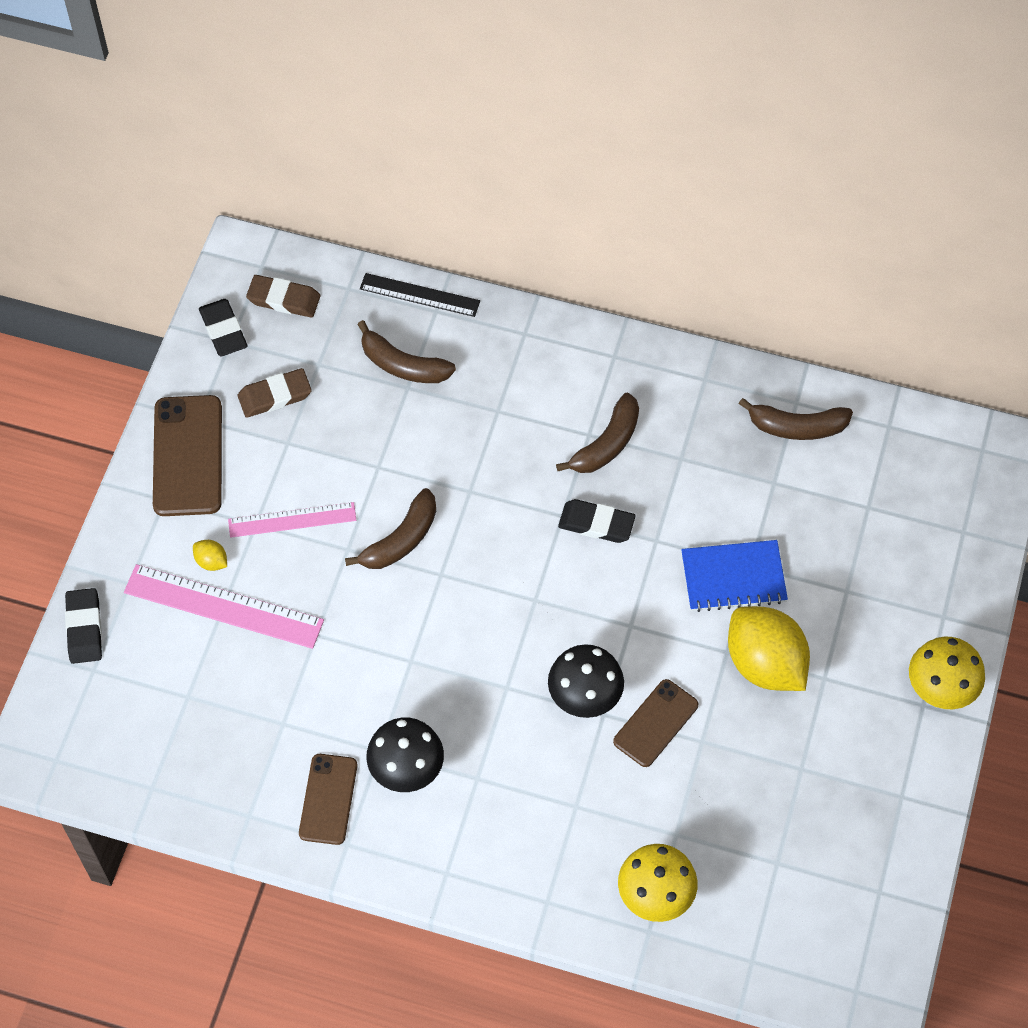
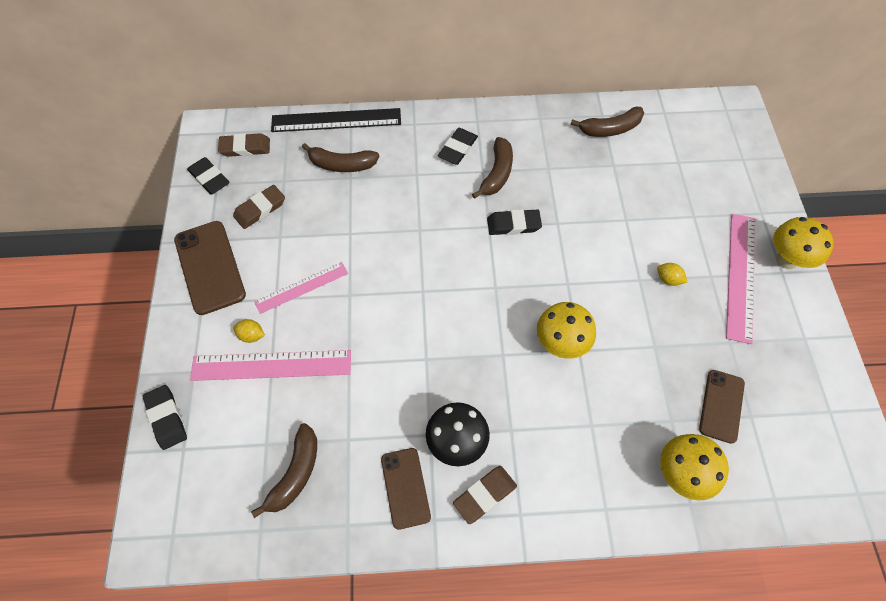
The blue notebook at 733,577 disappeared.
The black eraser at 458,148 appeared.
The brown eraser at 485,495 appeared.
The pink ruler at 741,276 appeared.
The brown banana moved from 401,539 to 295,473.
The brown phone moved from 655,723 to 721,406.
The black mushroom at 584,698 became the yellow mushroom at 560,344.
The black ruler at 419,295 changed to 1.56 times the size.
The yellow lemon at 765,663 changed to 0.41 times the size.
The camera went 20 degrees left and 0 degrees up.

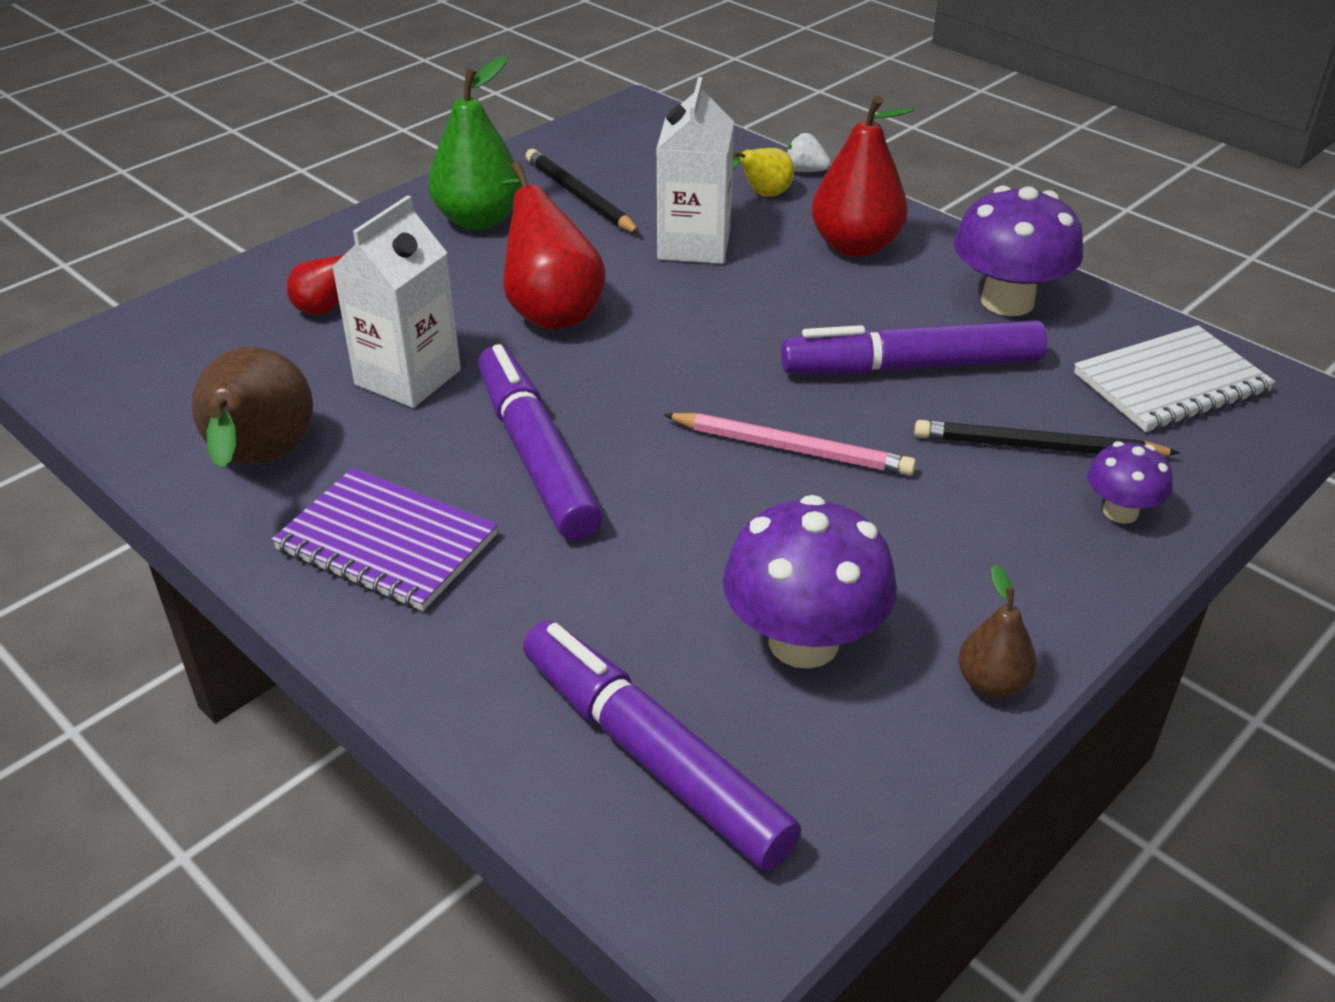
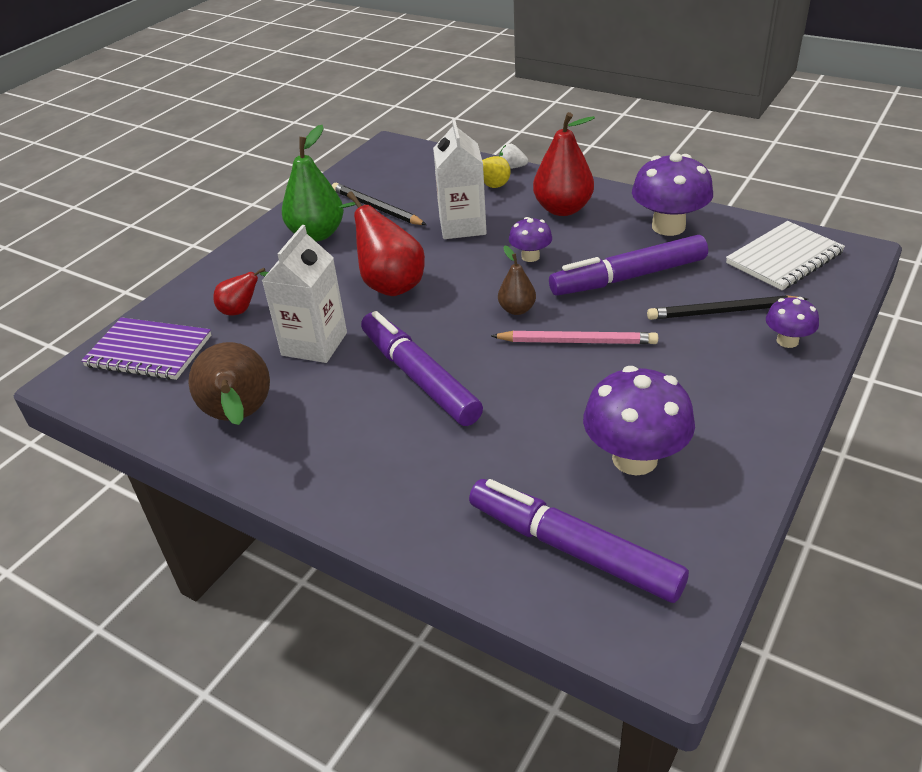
The purple mushroom at 530,256 appeared.
The purple notebook moved from 387,543 to 149,351.
The brown pear moved from 992,683 to 517,309.
The camera went 10 degrees left and 0 degrees up.

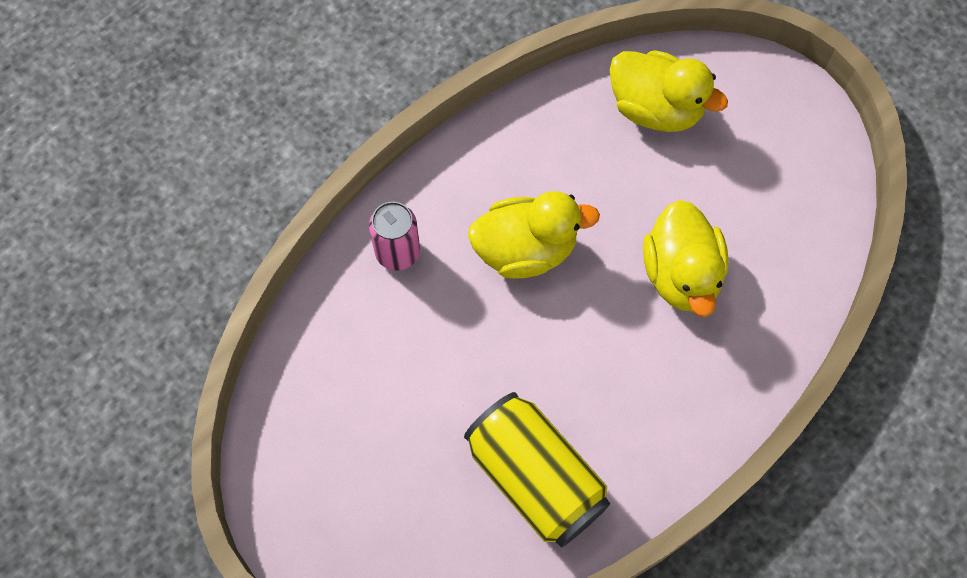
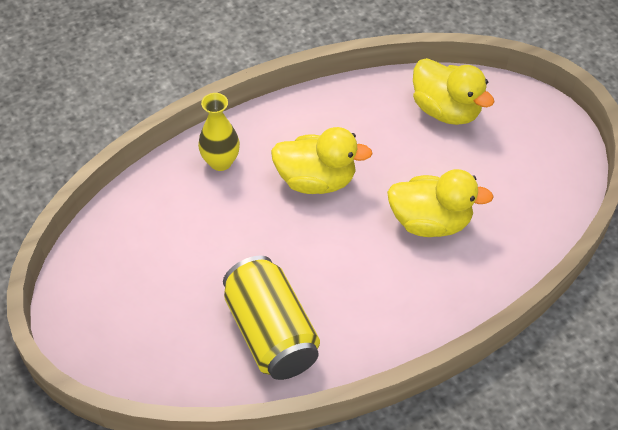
The pink can at 397,252 was replaced by the yellow vase at 220,162.
The yellow duck at 681,274 turned 90 degrees counterclockwise.
The camera went 15 degrees right and 15 degrees down.

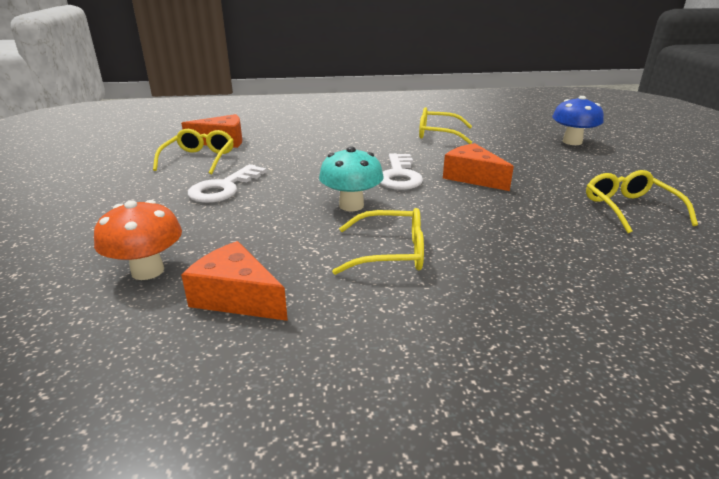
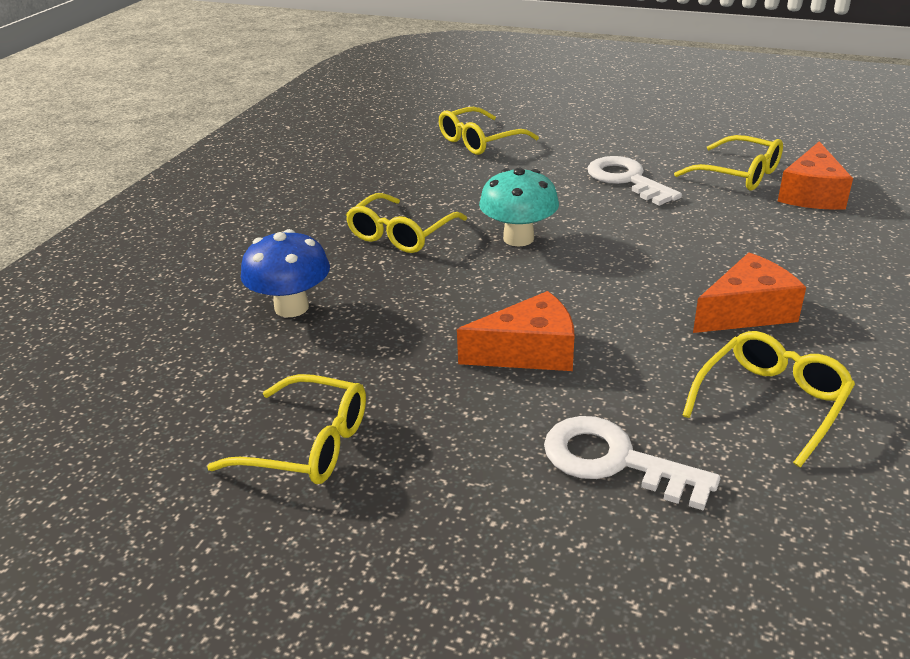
The orange cheese moved from 236,297 to 746,312.
The white key moved from 399,176 to 614,461.
The blue mushroom moved from 572,142 to 291,307.
The orange mushroom at 148,271 was replaced by the yellow glasses at 480,141.
The camera went 120 degrees right and 5 degrees up.

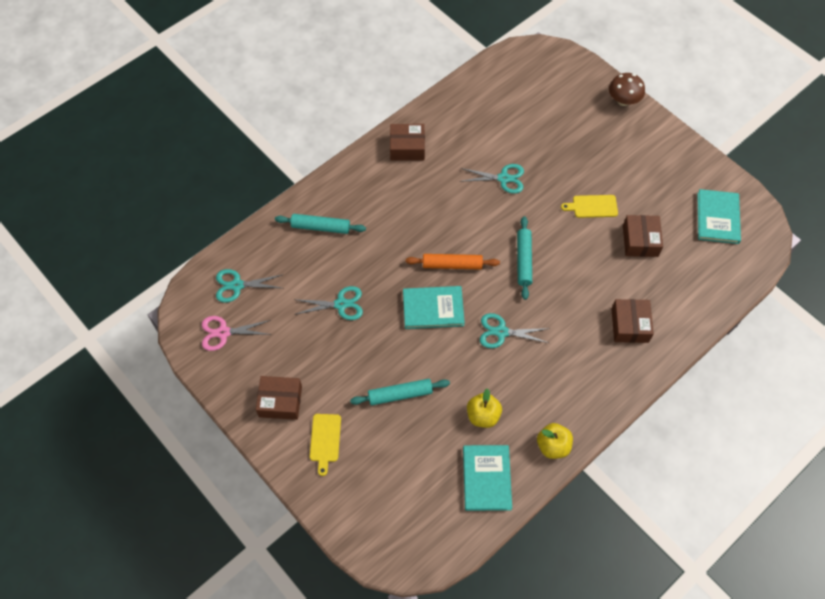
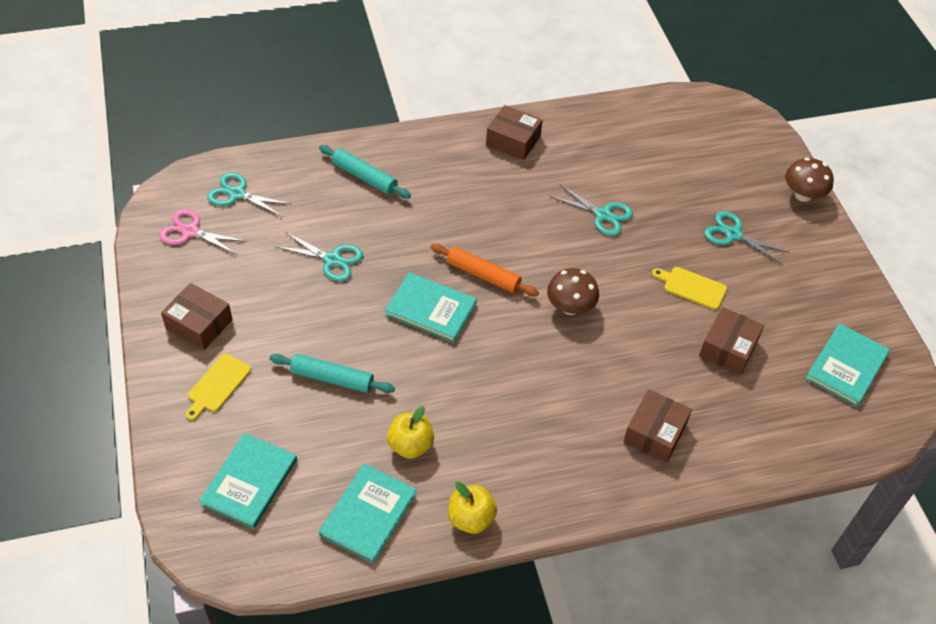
The turquoise book at 249,482 appeared.
The turquoise scissors moved from 501,332 to 733,234.
The turquoise rolling pin at 524,260 was replaced by the brown mushroom at 570,307.
The camera went 25 degrees right and 10 degrees down.

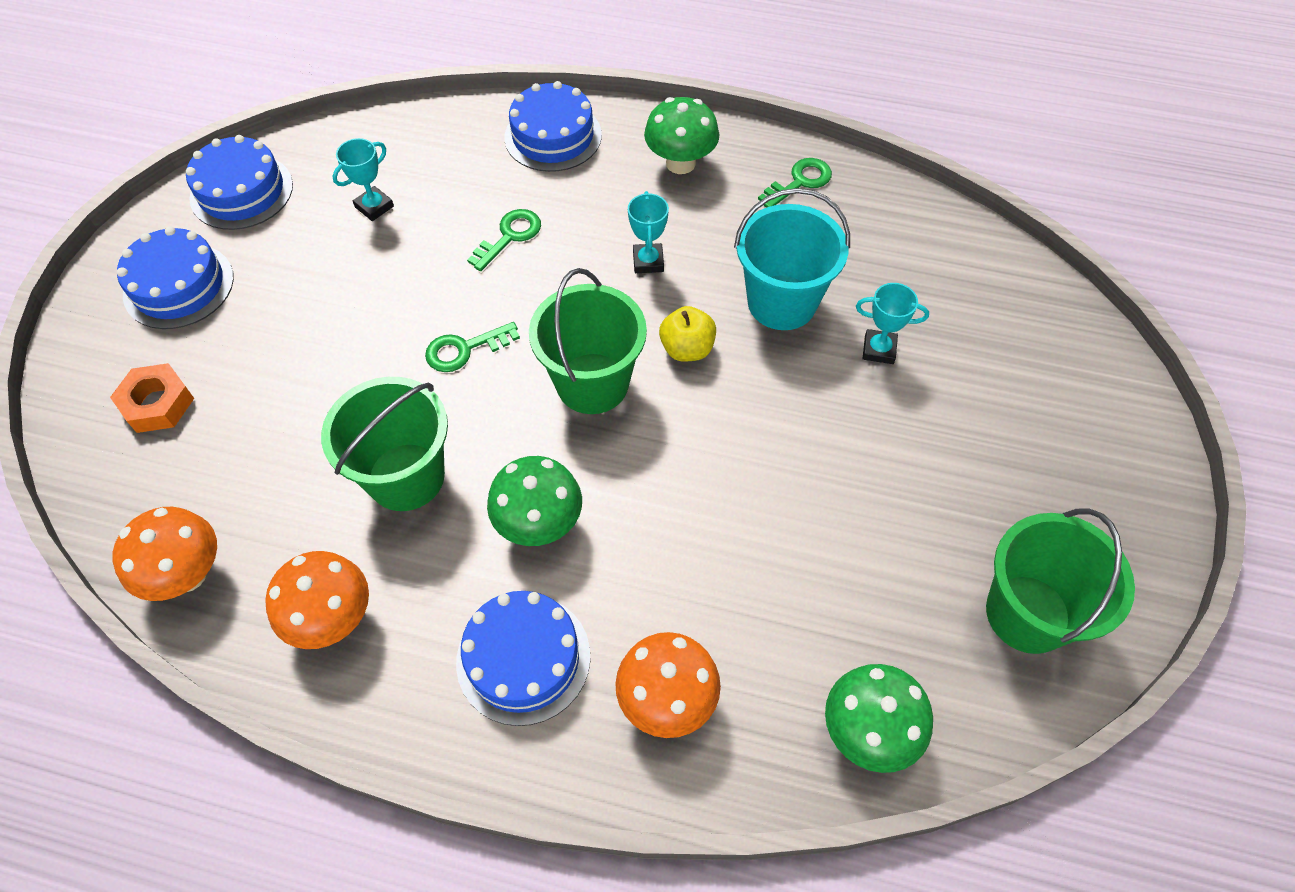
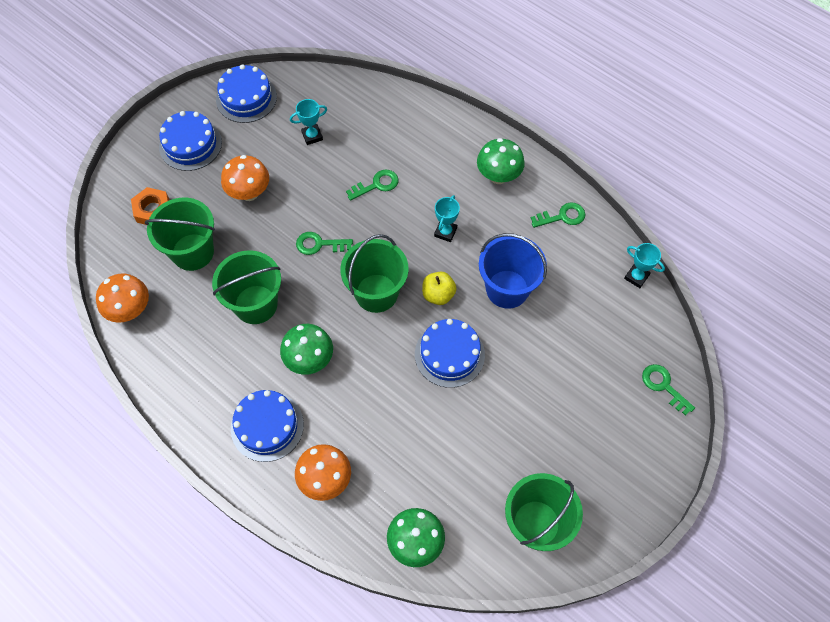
The green bucket at 193,252 appeared.
The green key at 664,386 appeared.
The orange mushroom moved from 332,618 to 249,192.
The blue cake moved from 553,136 to 449,354.
The turquoise trophy moved from 879,349 to 636,277.
The turquoise bucket at 782,302 became the blue bucket at 507,289.
The camera went 25 degrees right and 5 degrees up.

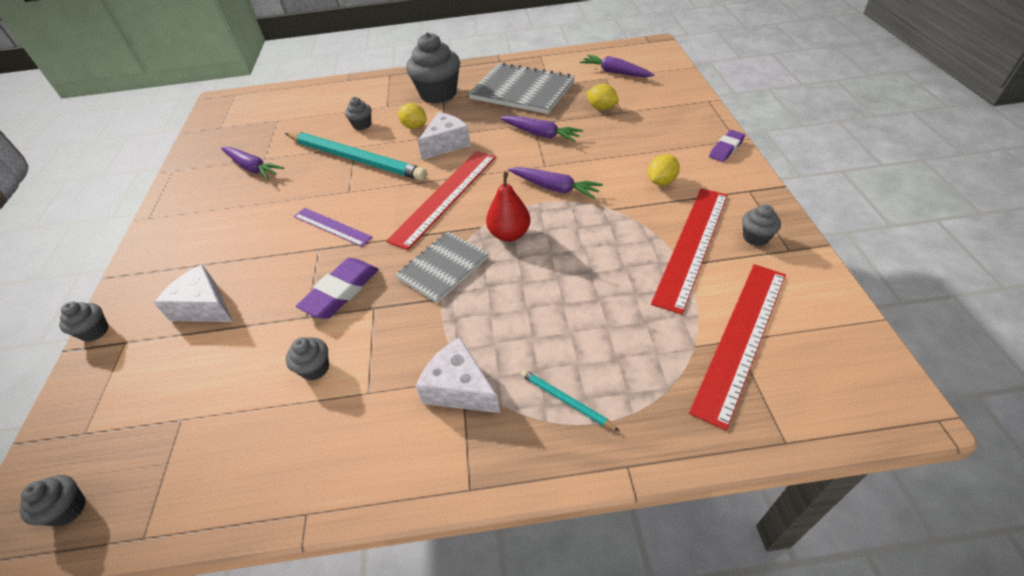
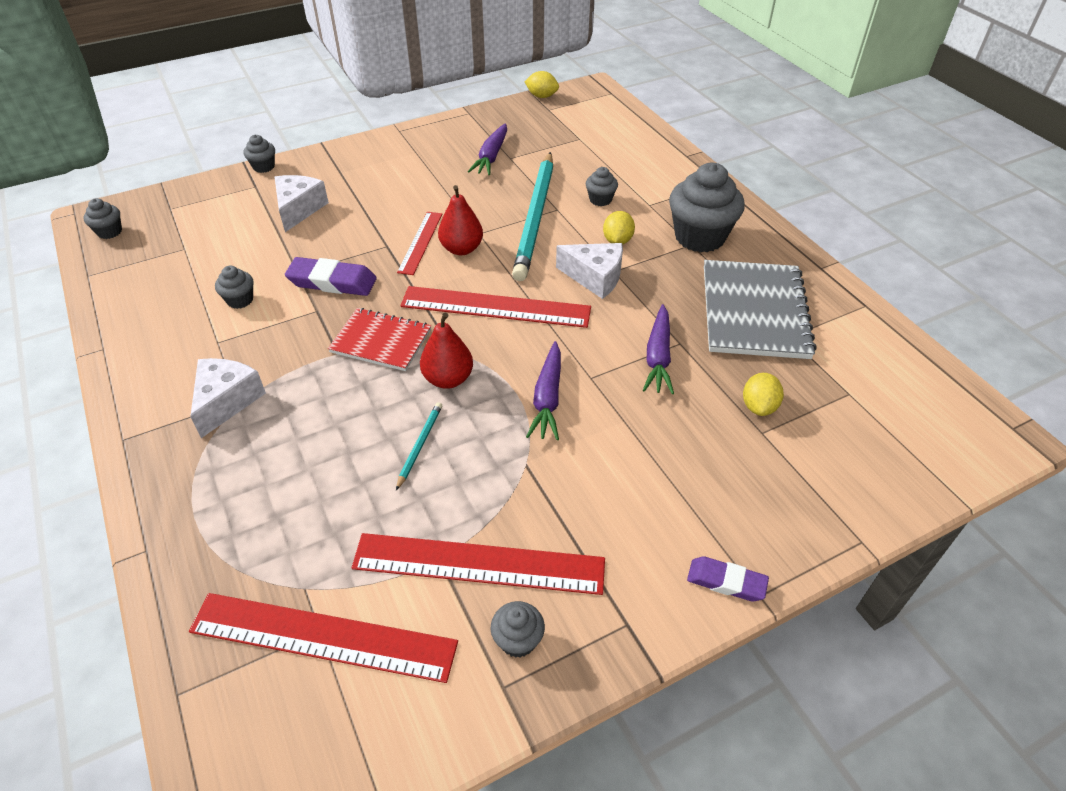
The purple carrot at 615,72 disappeared.
The red pear at 461,249 appeared.
The turquoise pencil moved from 565,400 to 420,445.
The yellow lemon moved from 661,181 to 542,96.
The purple ruler at 332,227 became the red ruler at 420,242.
The grey notebook at 443,268 became the red notebook at 381,341.
The camera went 65 degrees right and 0 degrees up.

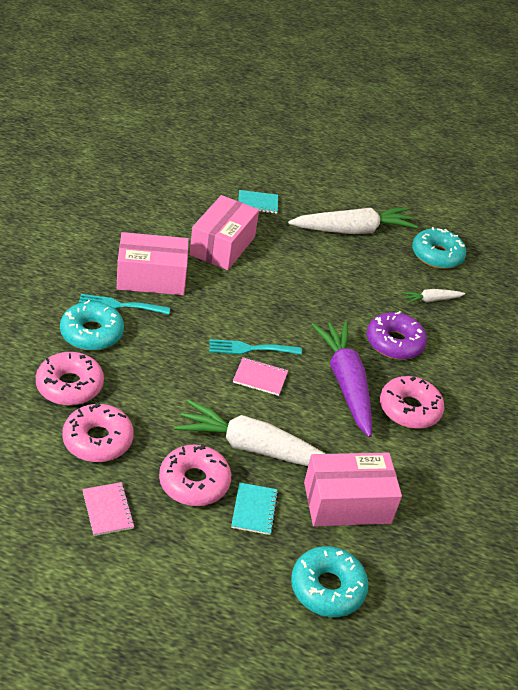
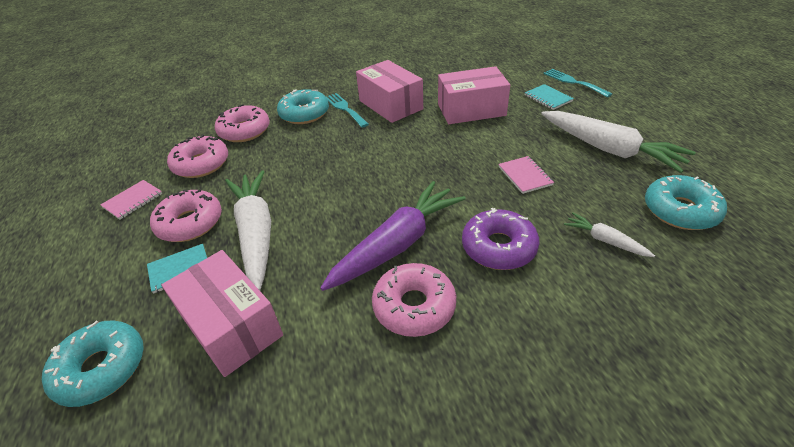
The turquoise fork moved from 250,349 to 573,82.
The pink notebook moved from 260,378 to 525,176.
The camera went 65 degrees right and 0 degrees up.

